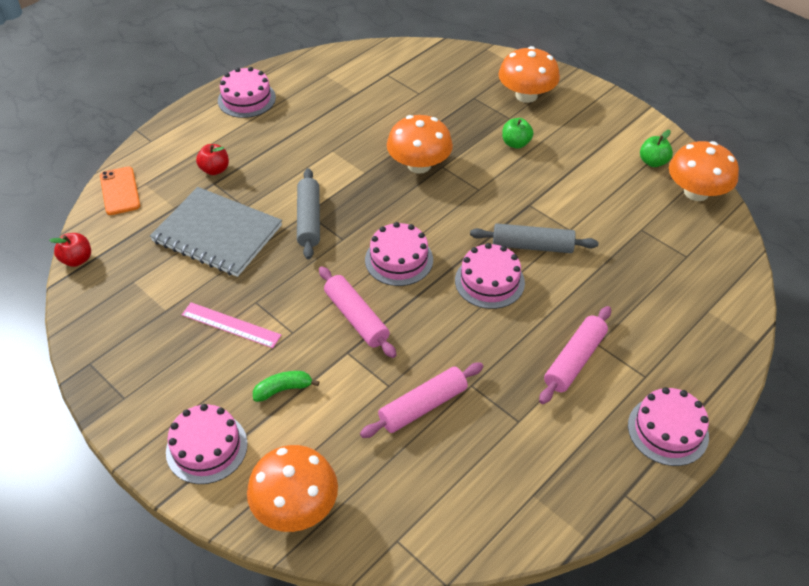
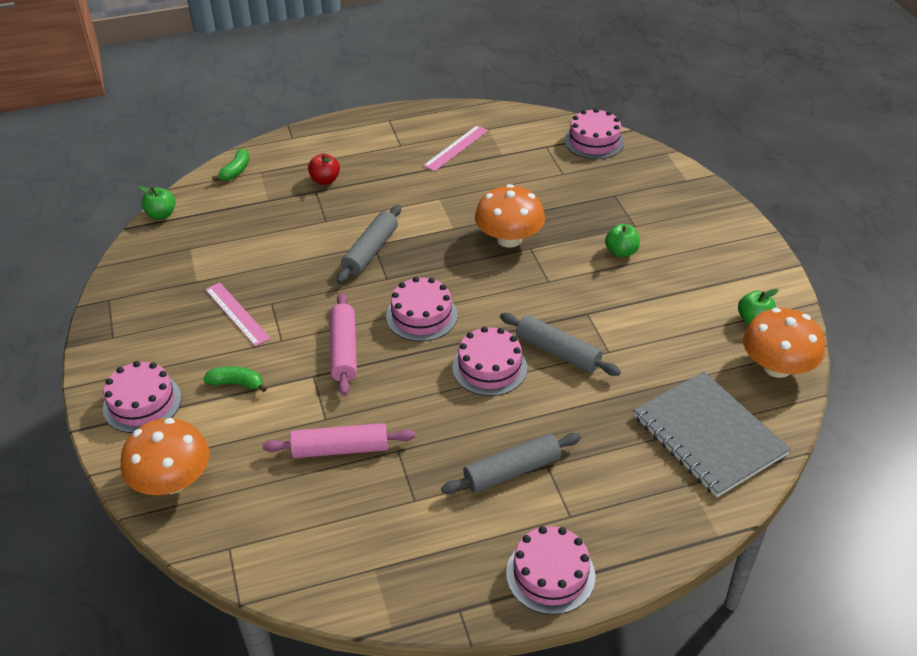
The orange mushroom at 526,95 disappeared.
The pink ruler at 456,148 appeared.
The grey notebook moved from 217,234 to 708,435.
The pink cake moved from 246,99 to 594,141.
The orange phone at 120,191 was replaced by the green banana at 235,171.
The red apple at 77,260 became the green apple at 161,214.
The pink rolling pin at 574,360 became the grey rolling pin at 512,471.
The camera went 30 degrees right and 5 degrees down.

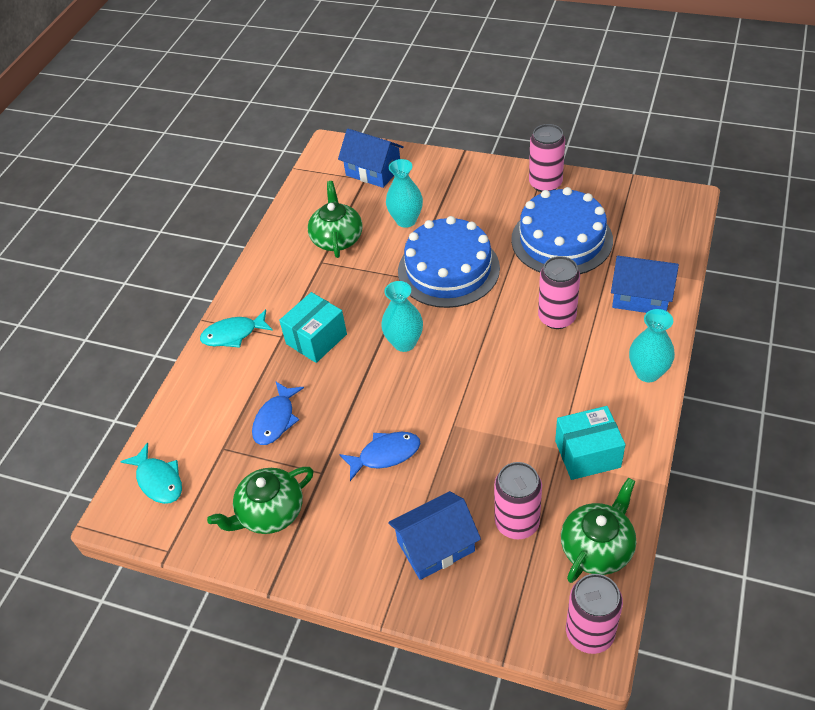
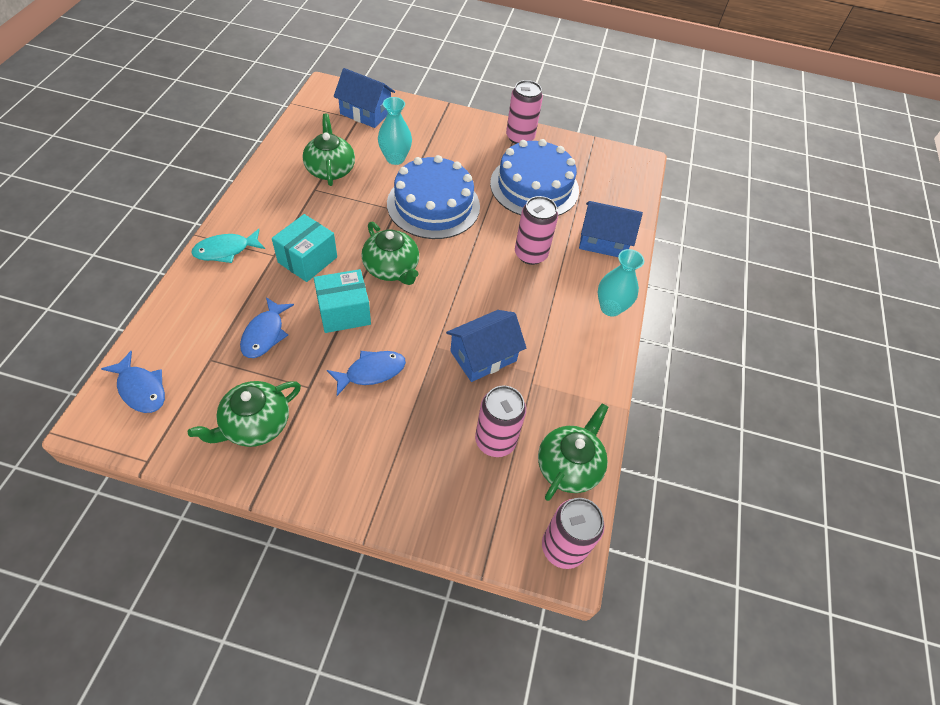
The blue house moved from 436,546 to 483,356.
The turquoise box moved from 587,454 to 344,312.
The turquoise vase at 404,343 was replaced by the green teapot at 391,268.
The turquoise fish at 158,480 became the blue fish at 141,389.
The camera went 15 degrees left and 5 degrees up.

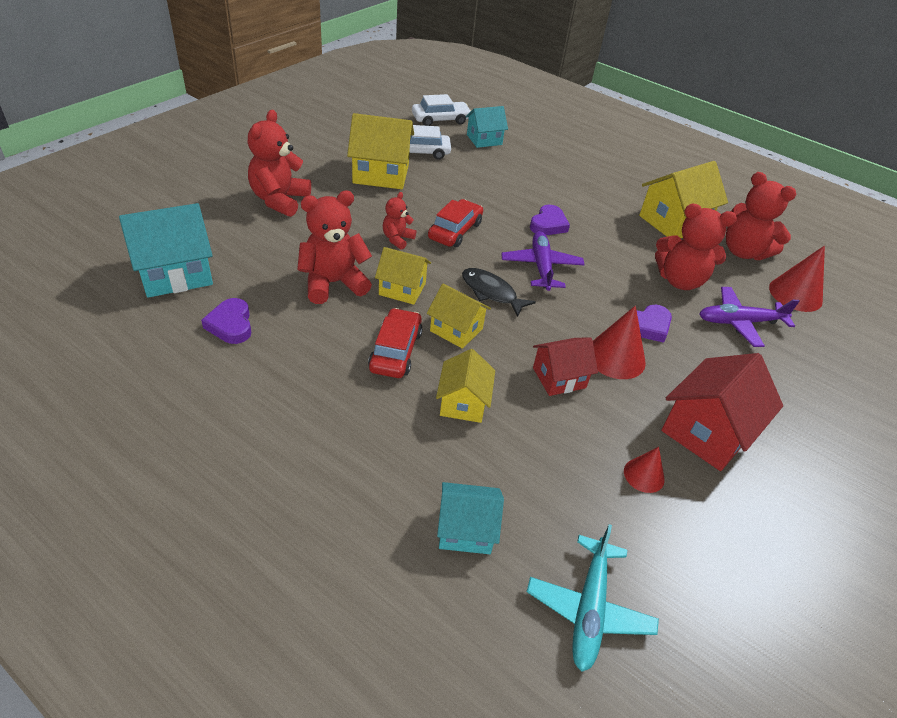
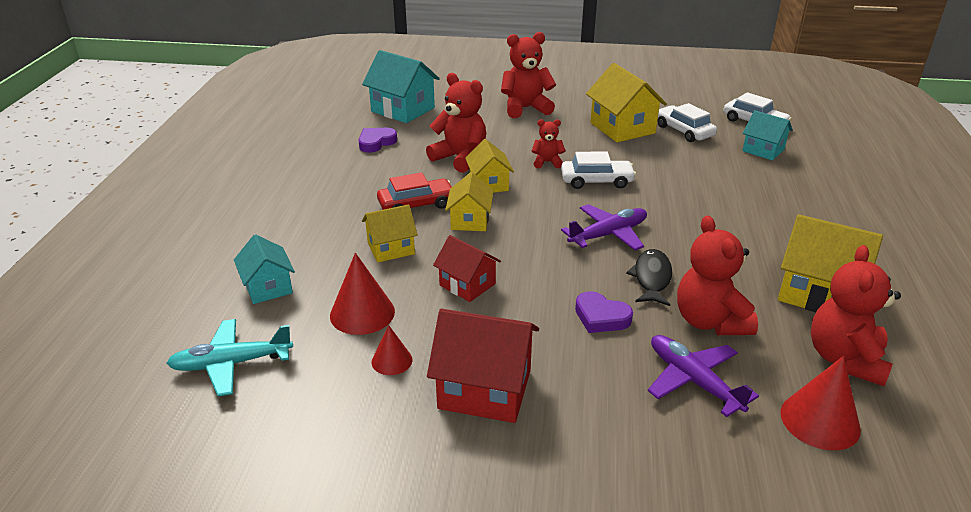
The purple heart at 548,224 disappeared.
The black fish moved from 491,292 to 651,278.
The red cone moved from 615,357 to 362,313.
The red car at 455,231 became the white car at 596,181.
The camera went 65 degrees right and 10 degrees down.

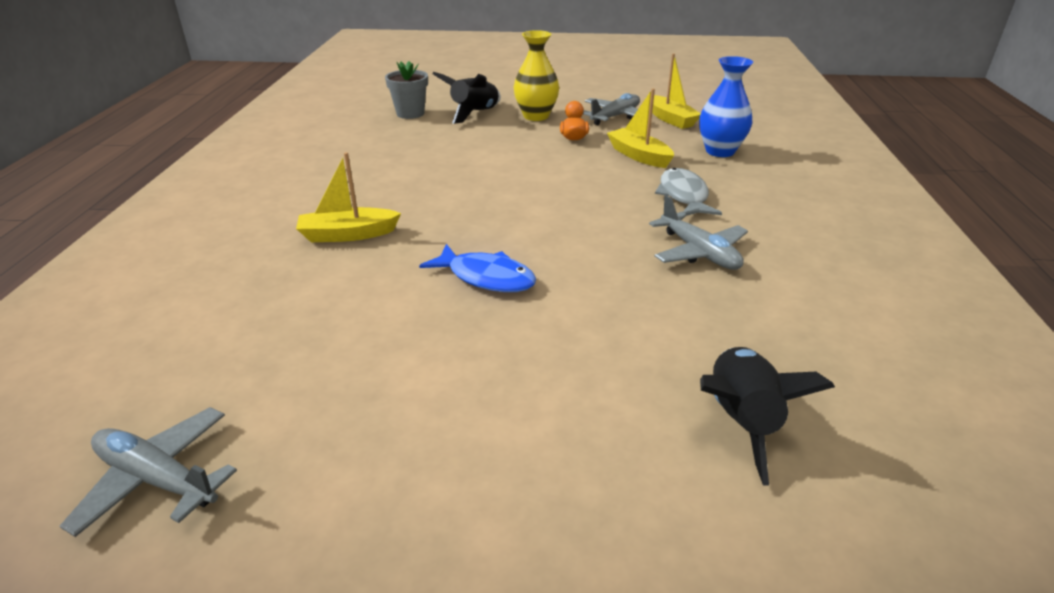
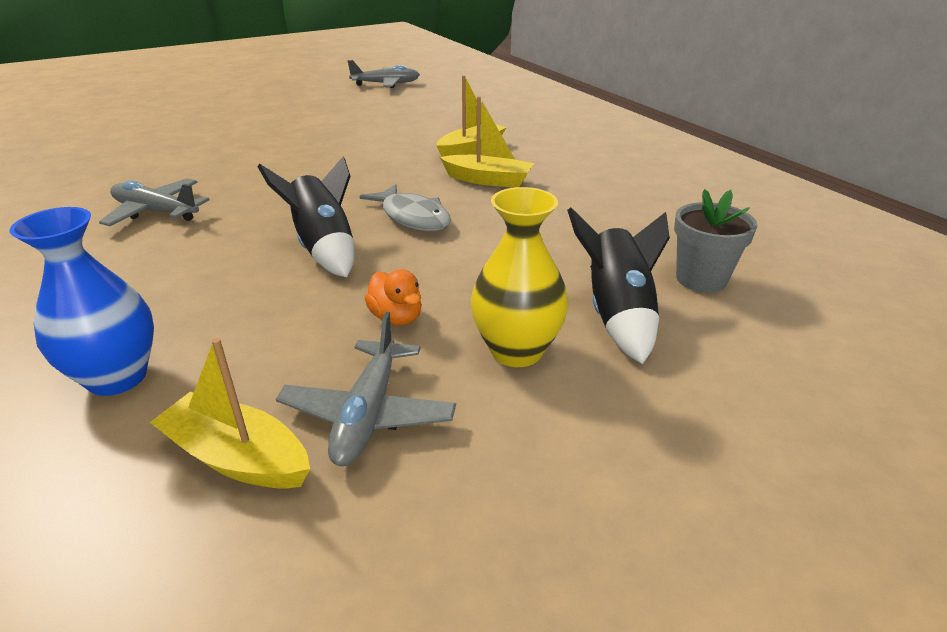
The blue fish at 486,277 disappeared.
The yellow boat moved from 639,156 to 488,180.
The grey fish moved from 683,196 to 413,217.
The black rocket moved from 740,421 to 324,248.
The camera went 145 degrees right and 0 degrees up.

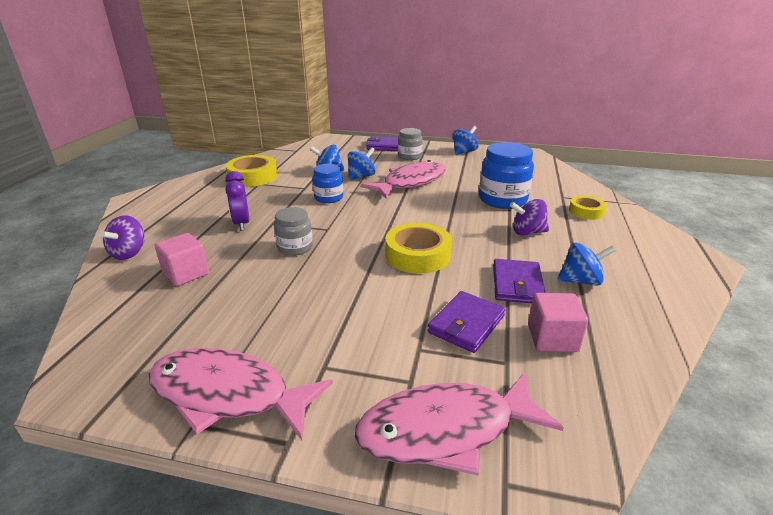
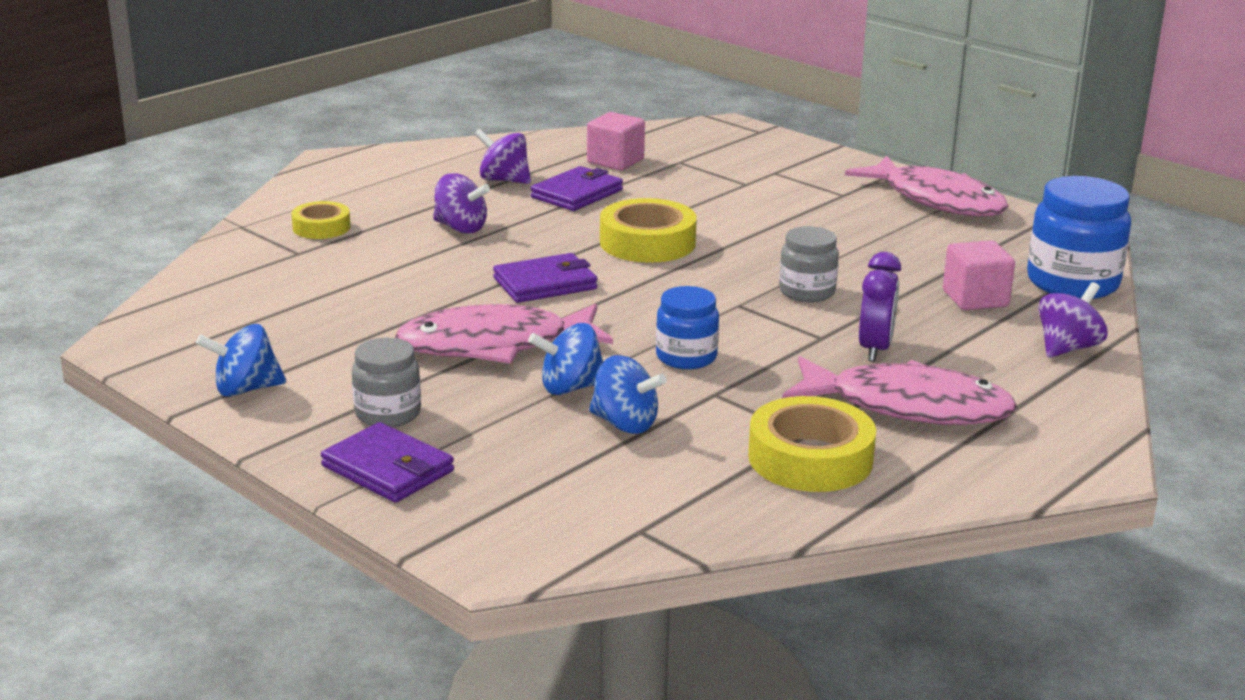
The pink fish moved from 446,430 to 908,407.
The purple wallet moved from 466,324 to 545,283.
The blue jar moved from 502,200 to 1072,283.
The blue spinning top at 580,281 became the purple spinning top at 504,180.
The camera went 150 degrees left and 5 degrees down.

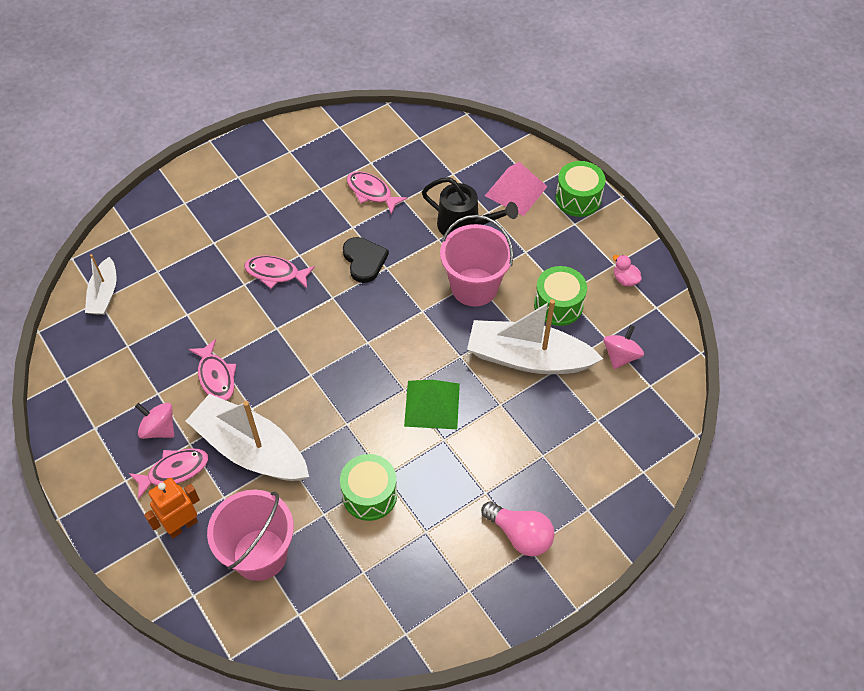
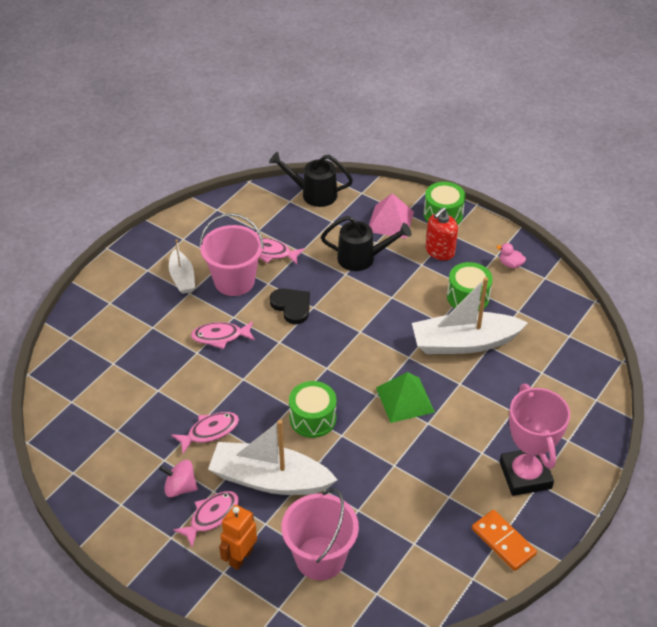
The pink spinning top at 620,356 disappeared.
The black watering can at 313,194 appeared.
The red soap dispenser at 440,251 appeared.
The orange domino at 503,541 appeared.
The white boat moved from 104,294 to 182,278.
The green drum moved from 369,495 to 312,418.
The pink bucket moved from 474,287 to 234,281.
The pink light bulb at 520,535 was replaced by the pink trophy at 525,475.
The pink fish at 216,376 turned 75 degrees counterclockwise.
The camera went 20 degrees left and 10 degrees down.

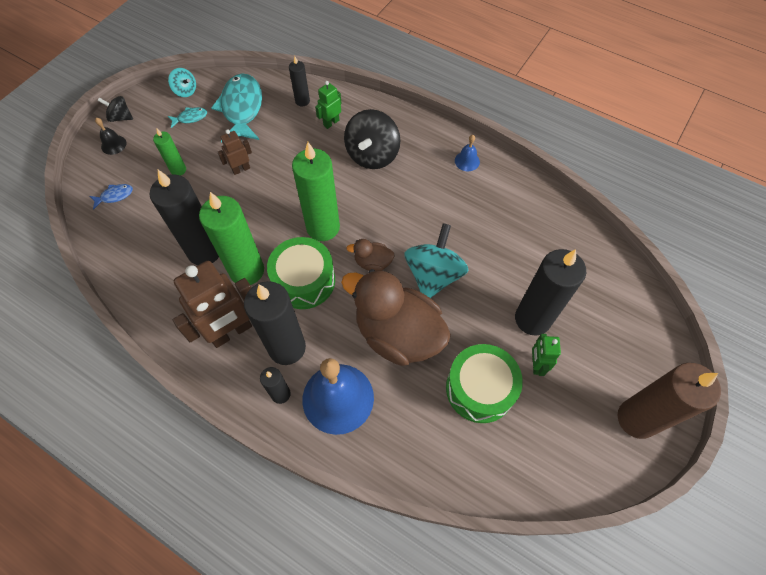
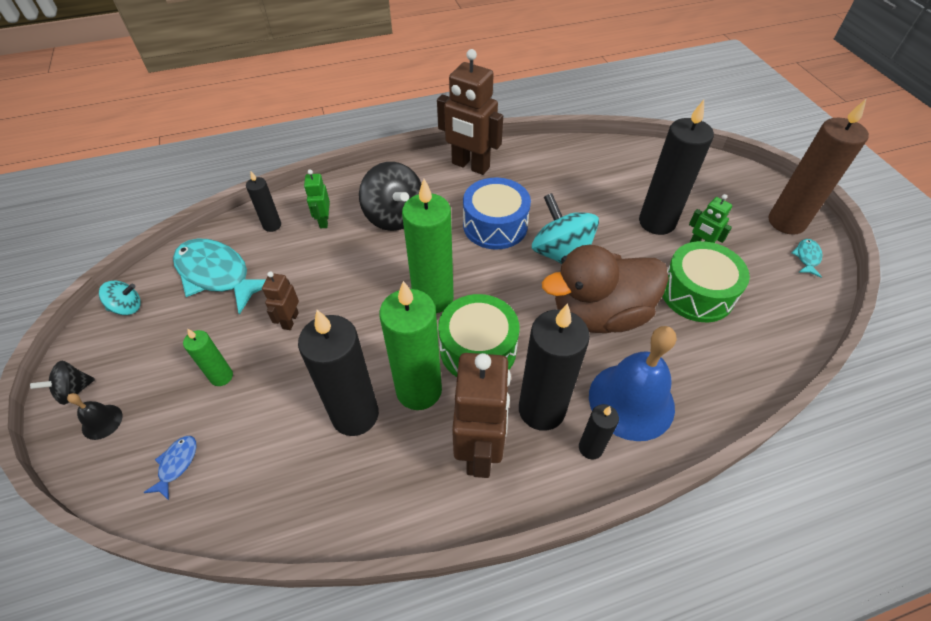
The brown duck at 373,263 disappeared.
The blue drum at 495,225 appeared.
The turquoise fish moved from 190,118 to 807,257.
The blue bell at 467,161 was replaced by the brown robot at 470,166.
The camera went 50 degrees left and 10 degrees down.

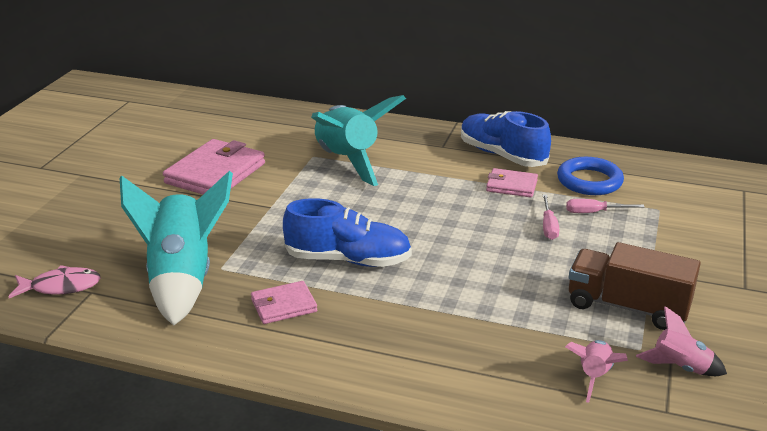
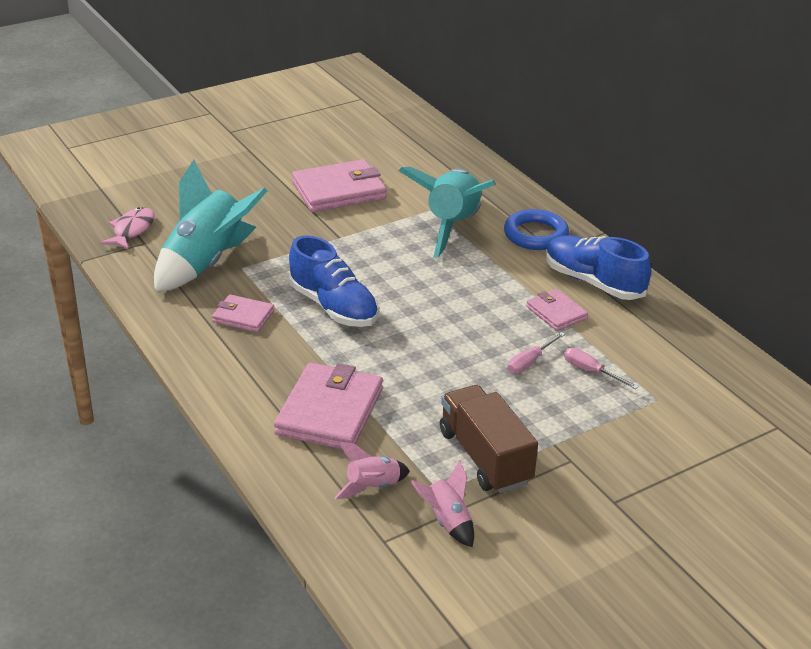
The pink wallet at 330,411 appeared.
The blue ring moved from 589,181 to 535,235.
The pink fish at 61,287 turned 105 degrees counterclockwise.
The blue shoe at 502,155 turned 45 degrees counterclockwise.
The camera went 40 degrees right and 5 degrees up.

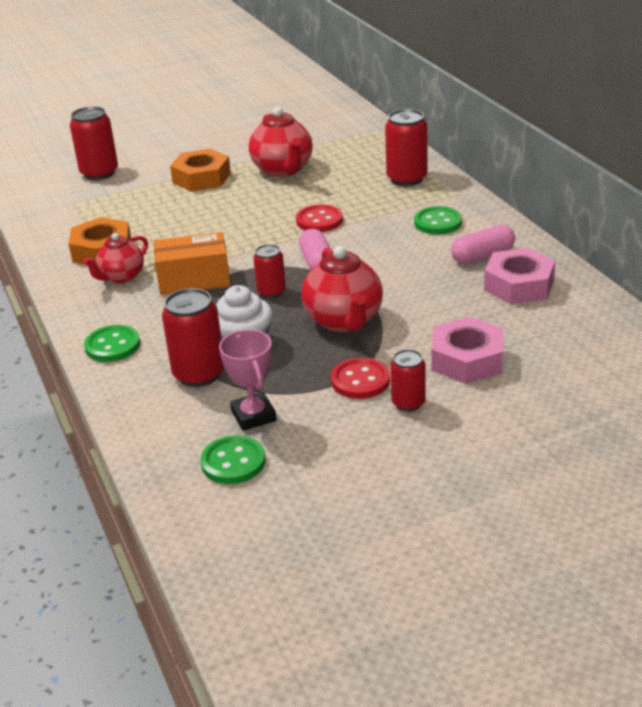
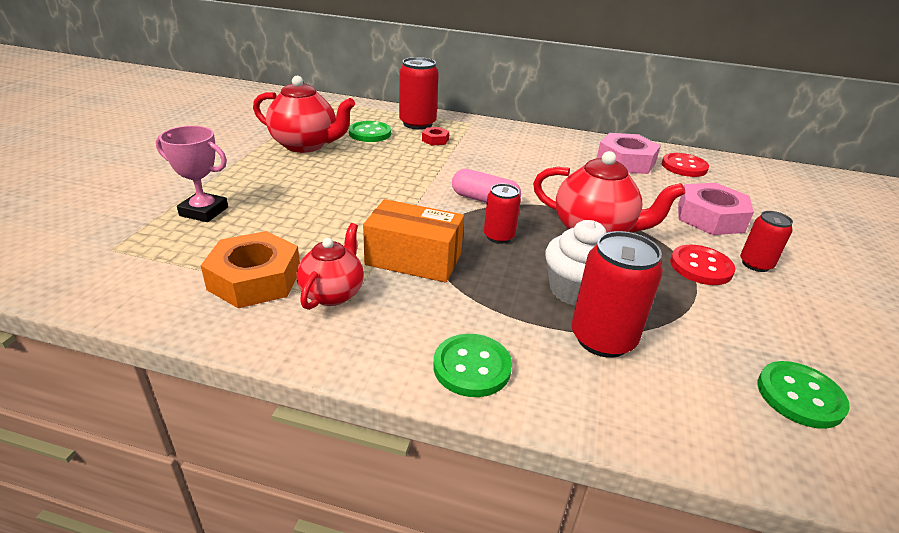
The red can at 99,173 disappeared.
The orange nut at 201,178 disappeared.
The pink capsule at 482,256 disappeared.
The red nut at 435,140 appeared.
The pink trophy moved from 253,416 to 204,211.
The red button moved from 319,220 to 684,167.
The green button moved from 437,222 to 370,133.
The red teapot at 121,277 turned 150 degrees counterclockwise.
The orange box at 194,279 turned 75 degrees clockwise.
The camera went 55 degrees left and 0 degrees up.

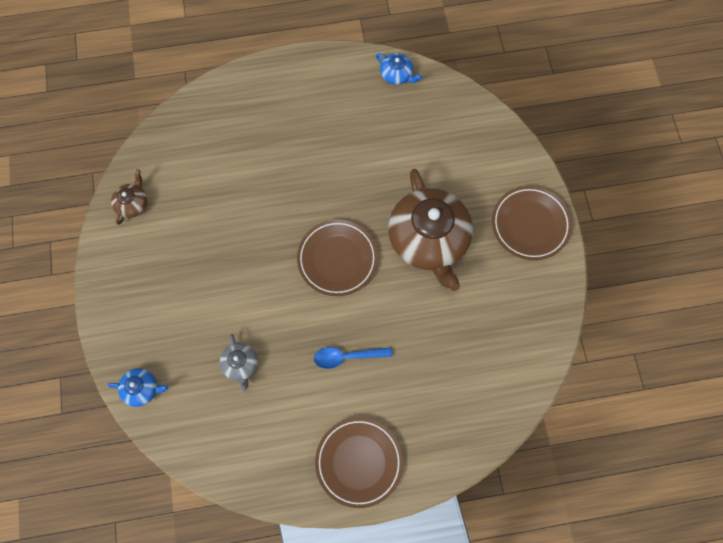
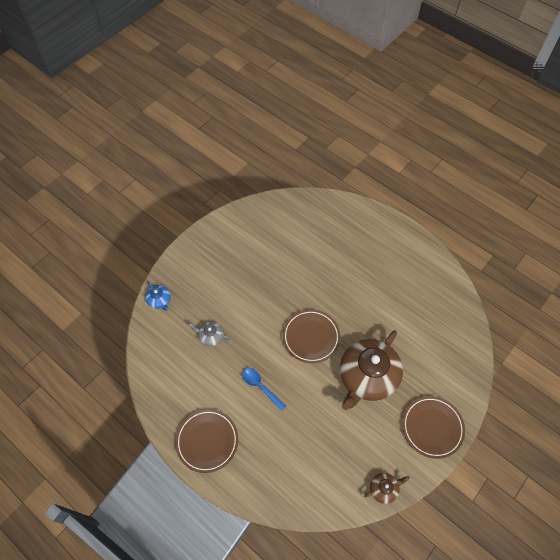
The blue teapot at 397,75 disappeared.
The brown teapot moved from 132,203 to 384,489.
The grey teapot at 240,365 turned 75 degrees clockwise.
The camera went 50 degrees right and 10 degrees down.

